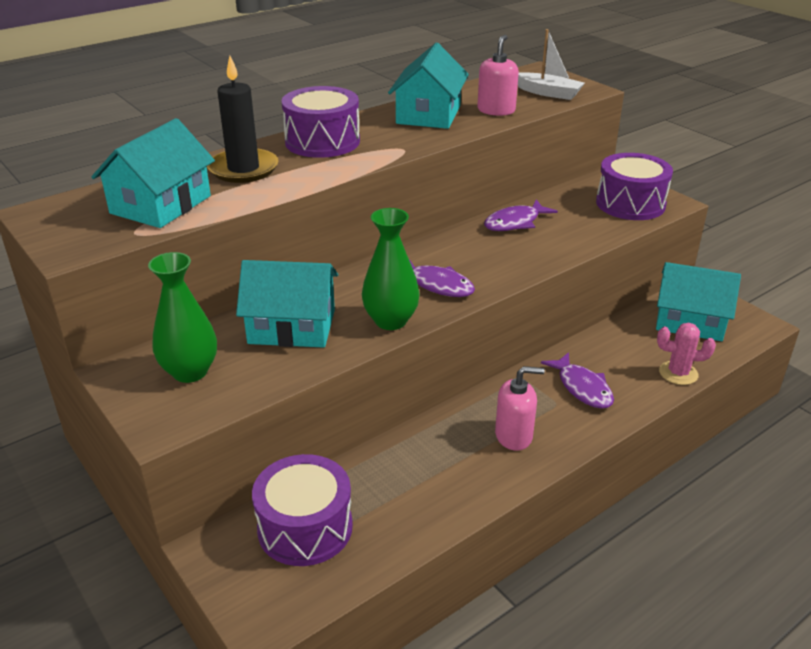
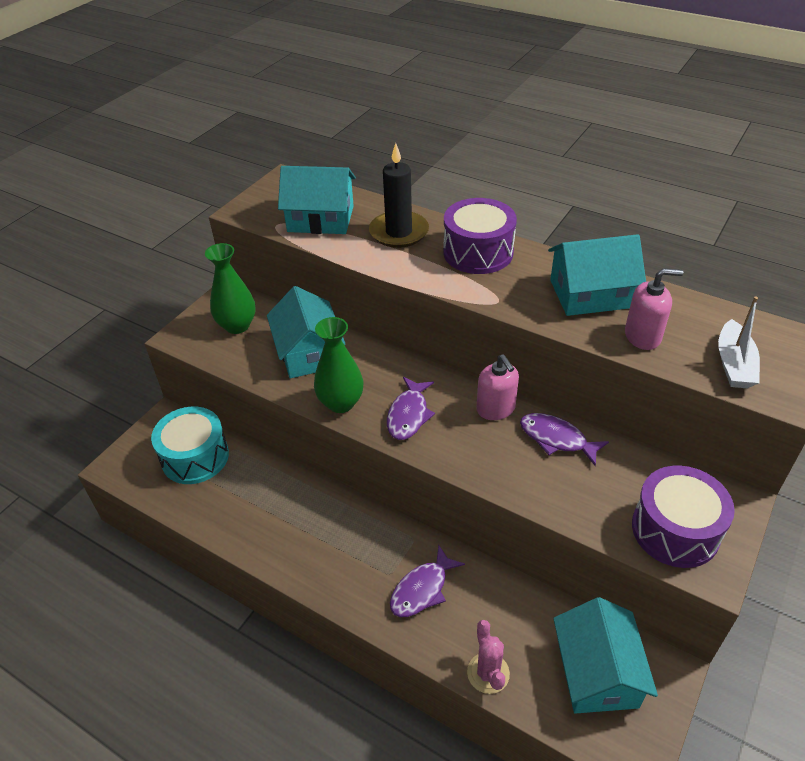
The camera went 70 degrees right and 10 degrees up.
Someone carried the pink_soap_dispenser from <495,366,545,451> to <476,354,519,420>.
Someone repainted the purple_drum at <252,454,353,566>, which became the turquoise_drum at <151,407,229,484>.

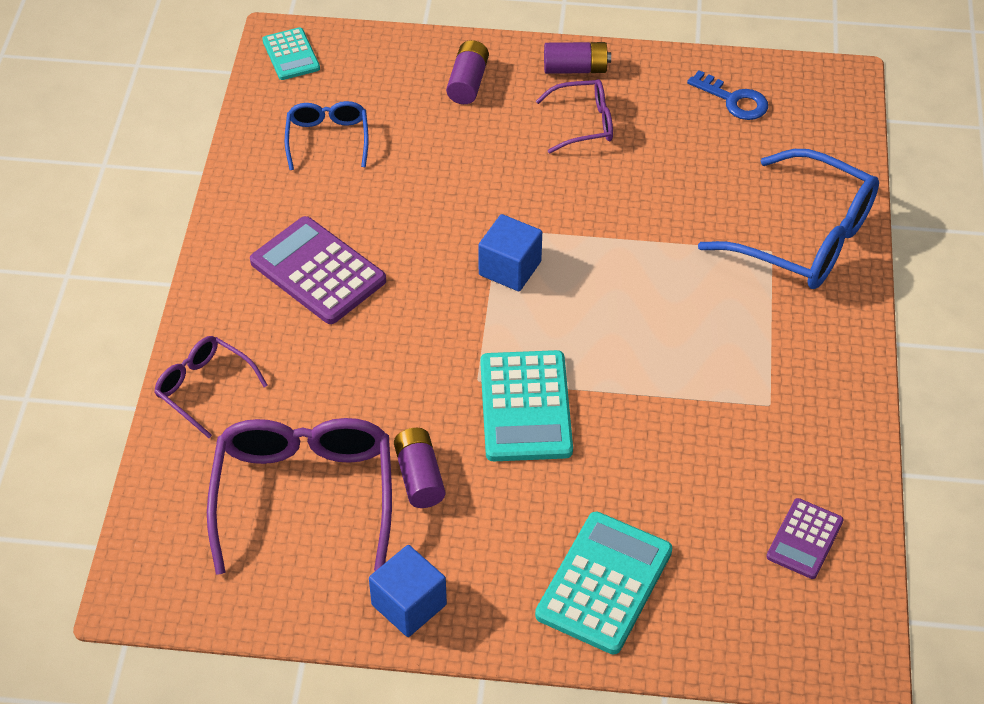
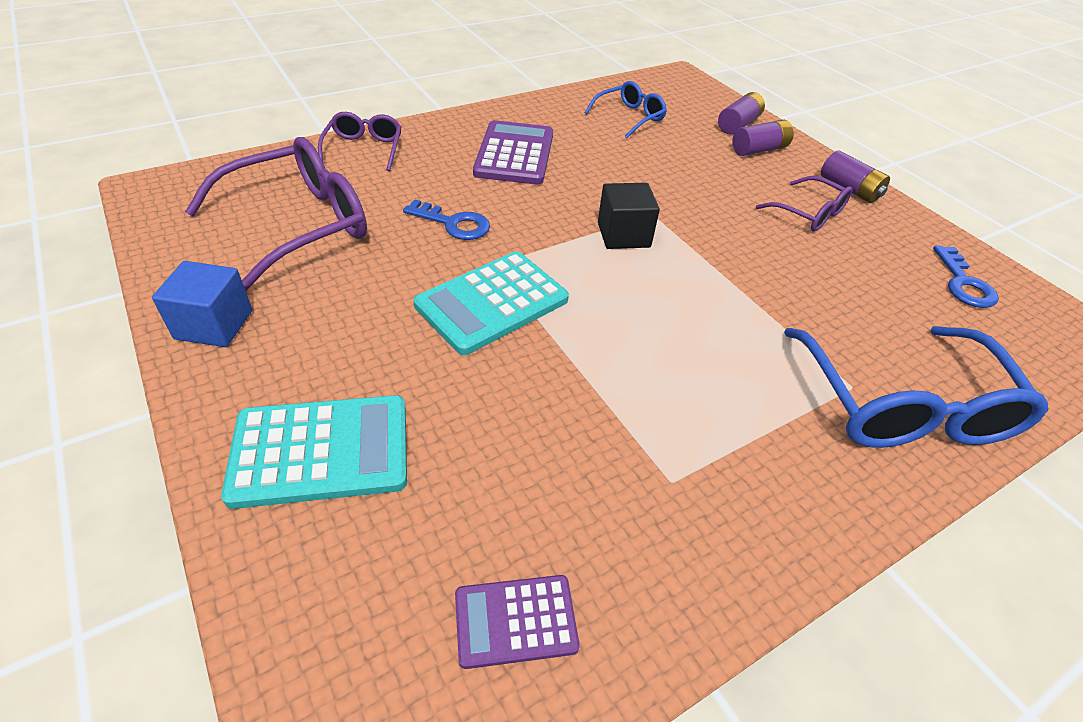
The camera went 50 degrees right and 5 degrees down.
Someone took away the turquoise_calculator at <262,27,320,80>.
Someone repainted the blue_cube at <478,214,542,291>, which became the black_cube at <598,183,660,249>.
Someone carried the purple_battery from <394,428,445,508> to <718,92,765,134>.
Someone put down the blue_key at <403,200,490,240>.

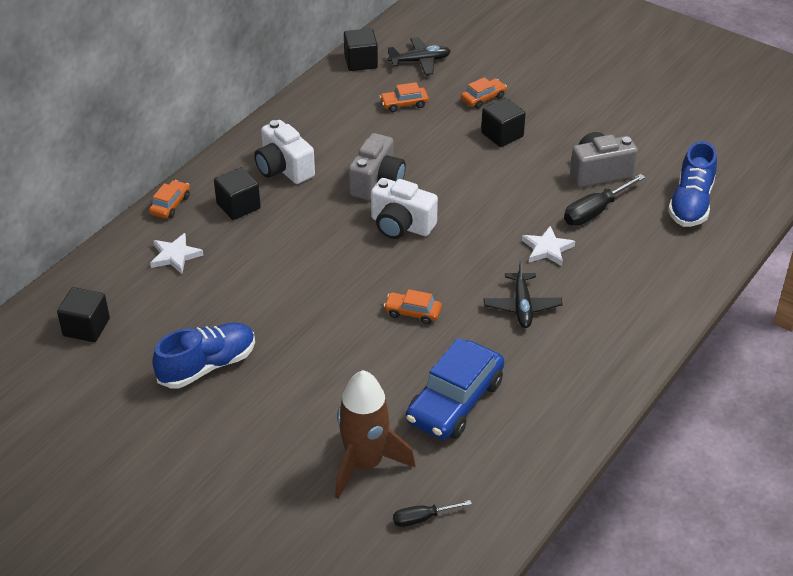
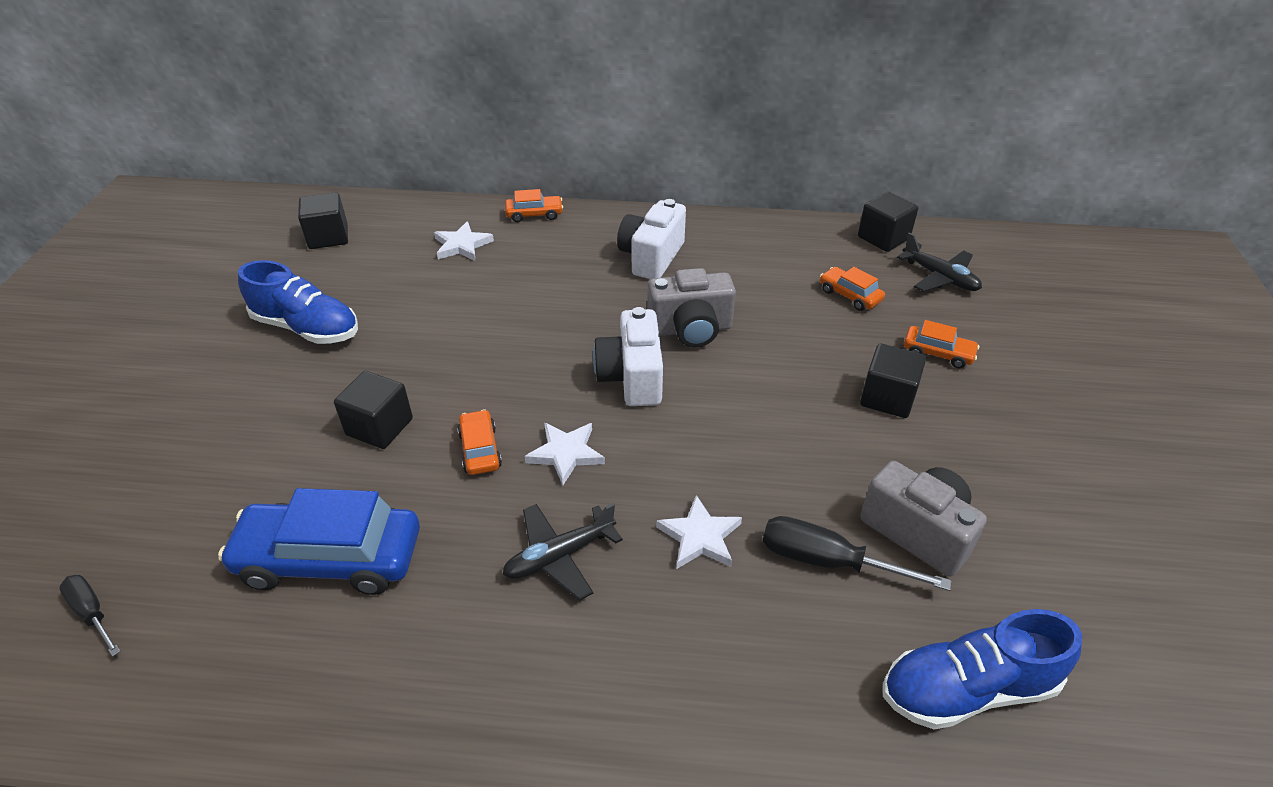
The camera went 60 degrees right and 0 degrees up.
Someone carried the black_cube from <214,167,261,220> to <334,371,413,449>.
Someone took away the brown_rocket at <335,370,415,499>.
Someone put down the white_star at <524,422,605,485>.

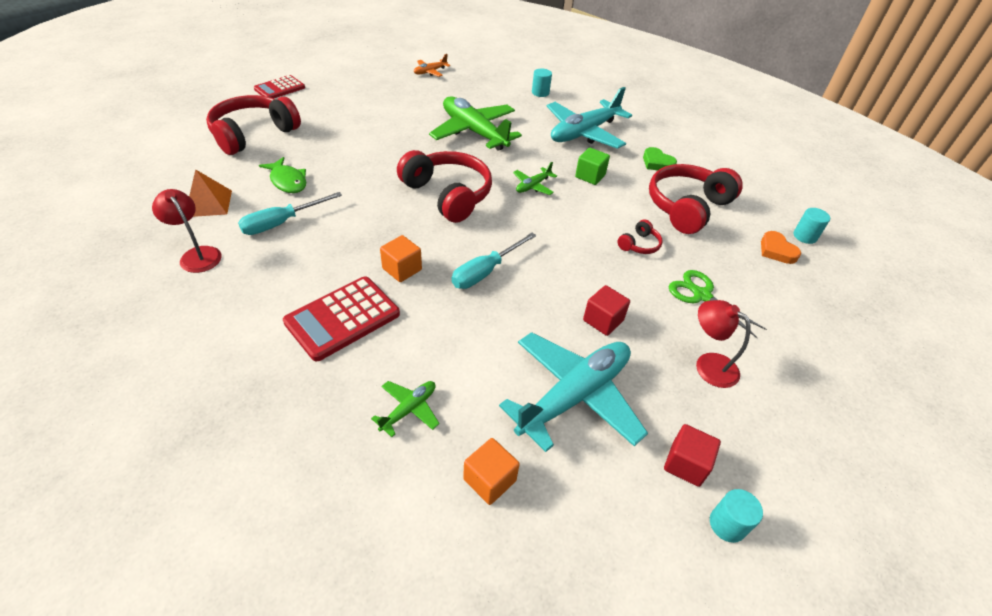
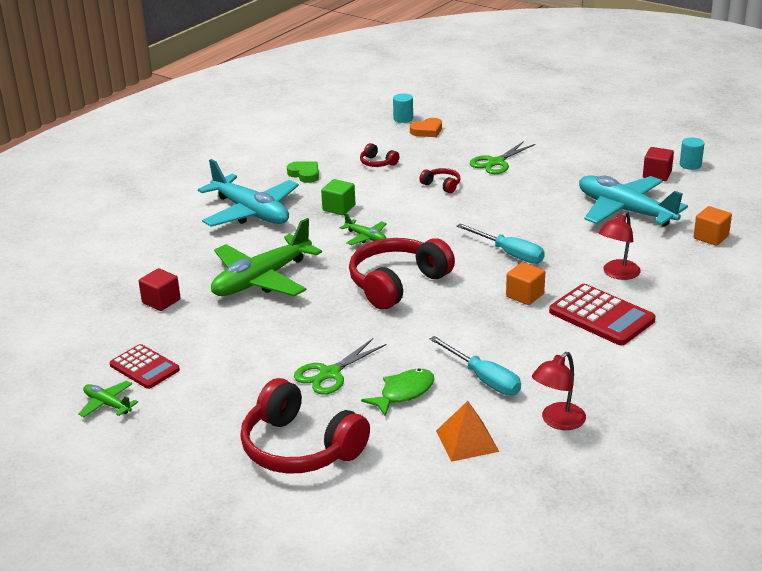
The camera went 90 degrees left and 15 degrees down.
Someone took away the orange_plane at <414,54,450,77>.
Someone took away the turquoise_cylinder at <532,68,552,97>.
Someone carried the red_calculator from <254,75,305,98> to <110,344,180,389>.
Someone rotated the green_heart at <643,147,677,170> by 90 degrees counterclockwise.
Someone scaled the red_headphones at <649,164,743,234> by 0.44.
Someone carried the red_cube from <583,285,630,336> to <139,268,181,311>.
Someone carried the red_lamp from <696,300,751,388> to <599,211,641,280>.
Someone carried the green_plane from <371,381,440,437> to <78,380,138,417>.
Someone put down the green_scissors at <294,338,386,395>.

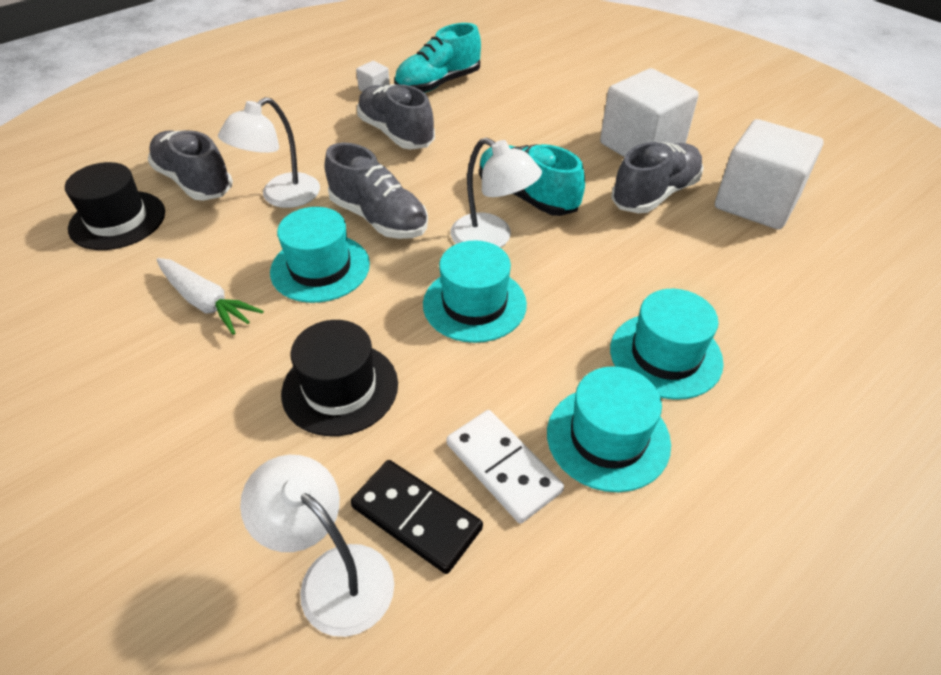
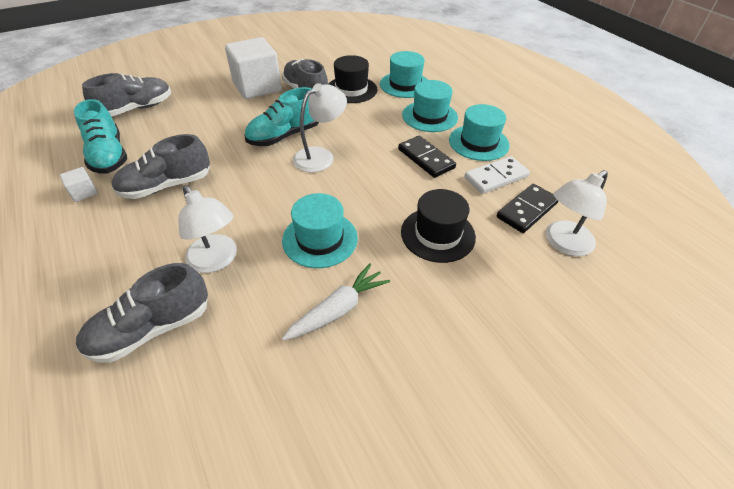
The camera went 80 degrees left and 0 degrees up.
Someone took away the white_cube at <715,119,823,229>.
Someone carried the grey_shoe from <325,143,428,239> to <82,73,171,117>.
Someone carried the black_hat from <65,162,165,250> to <328,55,377,103>.
Someone carried the turquoise_hat from <423,241,527,343> to <380,51,428,98>.
Someone put down the black_domino at <398,136,456,178>.

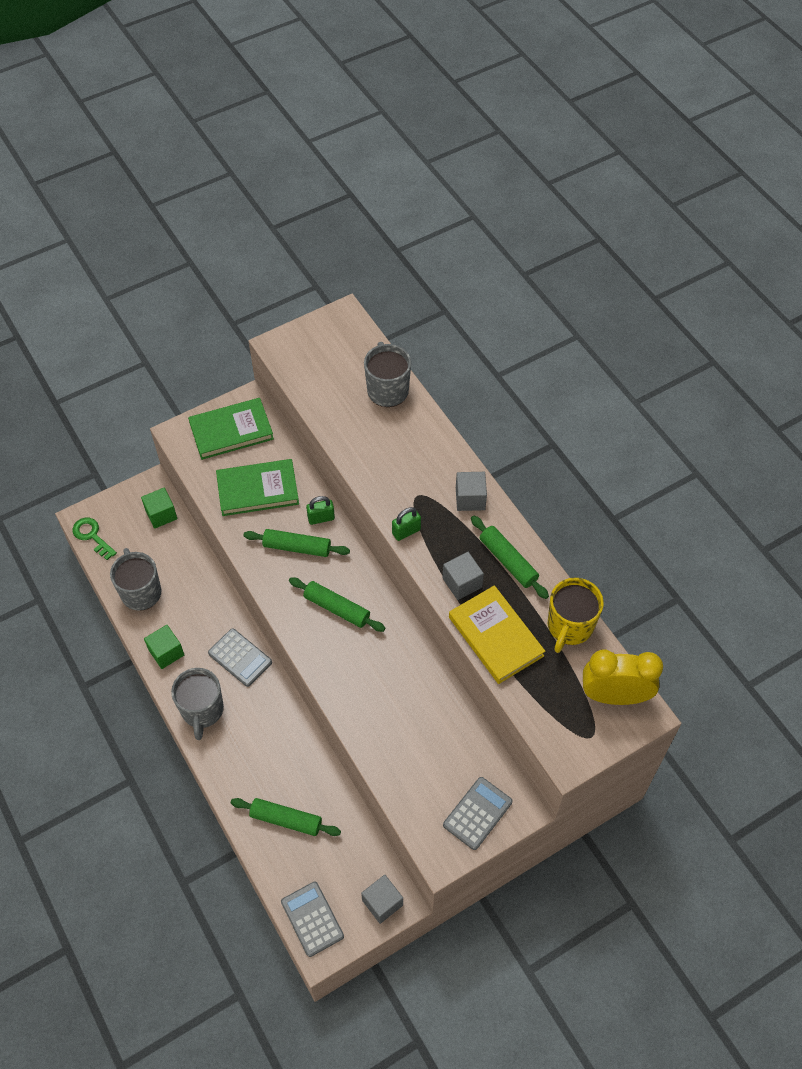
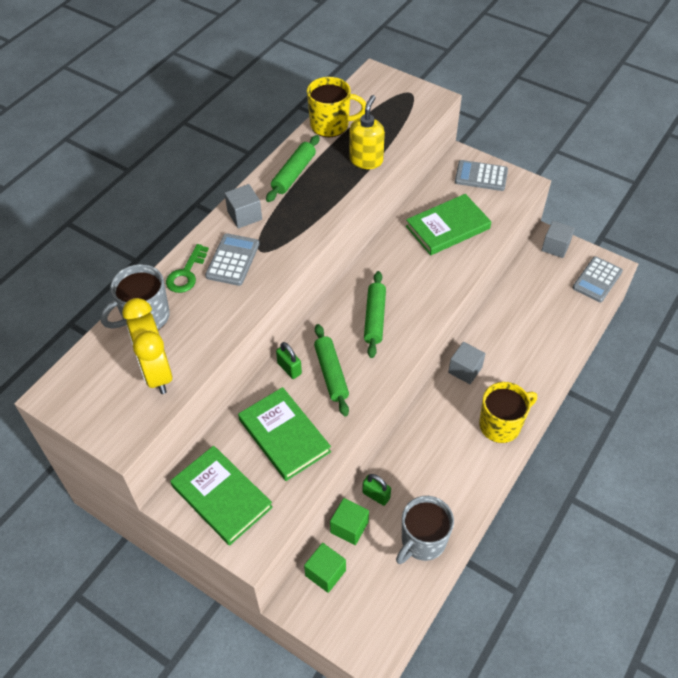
The camera went 115 degrees left and 5 degrees down.
Someone carried the green_padlock from <392,507,421,541> to <362,474,391,506>.
Someone carried the green_key from <72,517,117,560> to <166,244,209,293>.
Someone carried the grey_cube from <442,552,484,600> to <448,342,486,384>.
Someone swapped the yellow_book at <449,585,545,684> for the yellow_soap_dispenser at <349,95,385,169>.
Someone carried the green_cube from <144,625,184,669> to <330,498,369,545>.
Someone carried the grey_calculator from <208,629,272,687> to <205,233,259,286>.
Someone carried the yellow_clock from <583,649,663,705> to <122,298,173,394>.
Someone repainted the grey_mug at <171,668,224,740>, which became the yellow_mug at <479,382,537,443>.
Someone took away the green_rolling_pin at <231,798,341,836>.
Someone put down the green_book at <406,194,491,255>.

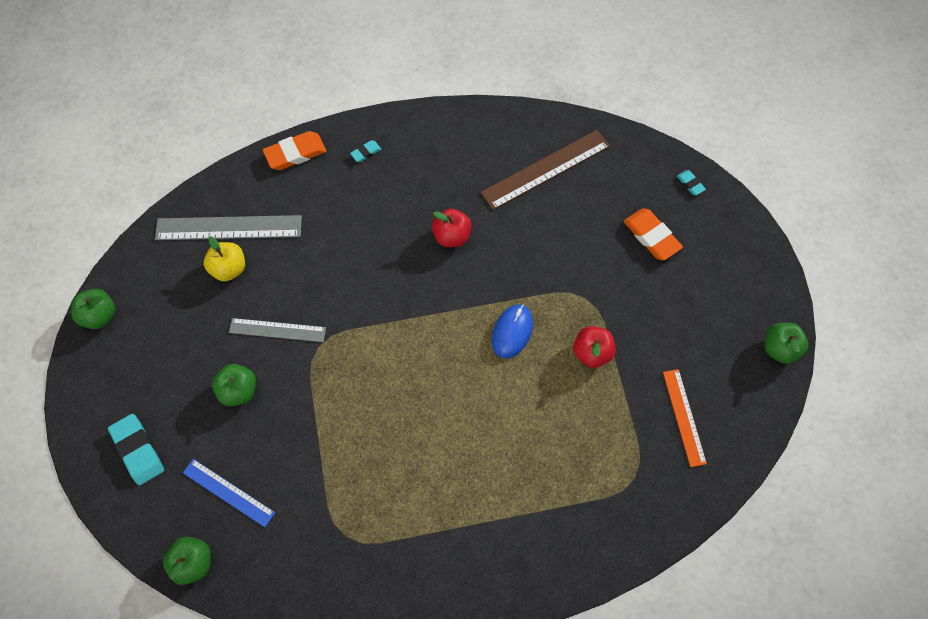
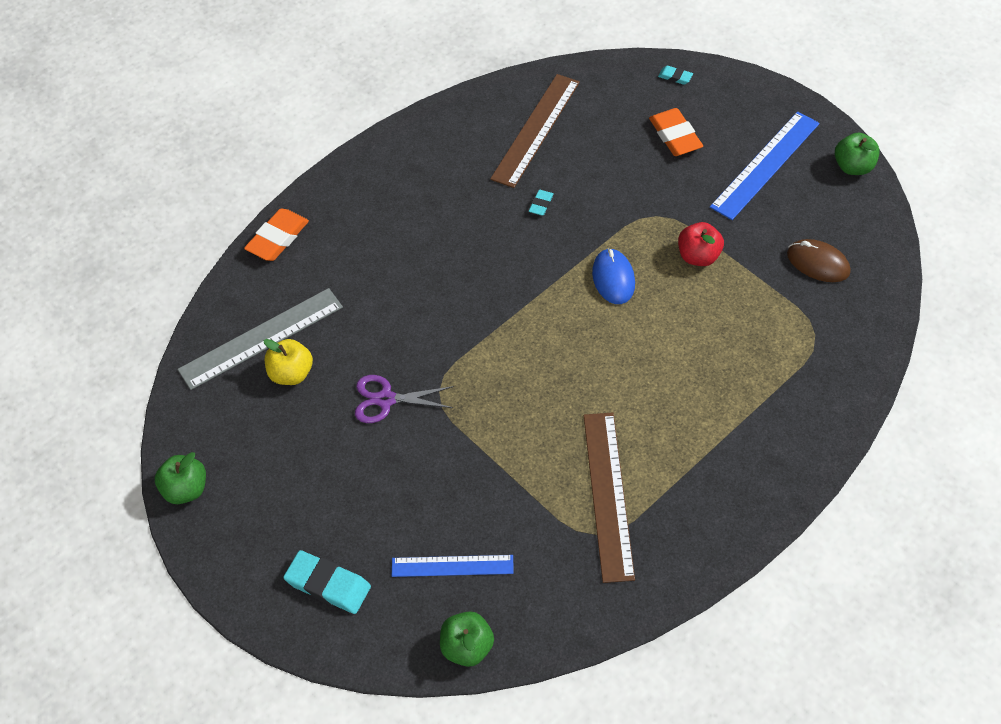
The camera went 30 degrees left and 10 degrees down.
Someone carried the turquoise_eraser from <350,140,381,162> to <529,190,554,216>.
Someone rotated the orange_eraser at <624,208,683,260> by 45 degrees clockwise.
Someone took away the red_apple at <432,209,472,247>.
Someone swapped the grey_ruler at <229,318,326,342> for the purple_scissors at <355,375,454,423>.
Someone took away the green_apple at <212,364,256,406>.
Someone swapped the orange_ruler at <663,369,707,467> for the brown_mouse at <787,239,851,282>.
Someone put down the blue_ruler at <710,111,820,220>.
Someone put down the brown_ruler at <584,413,635,583>.

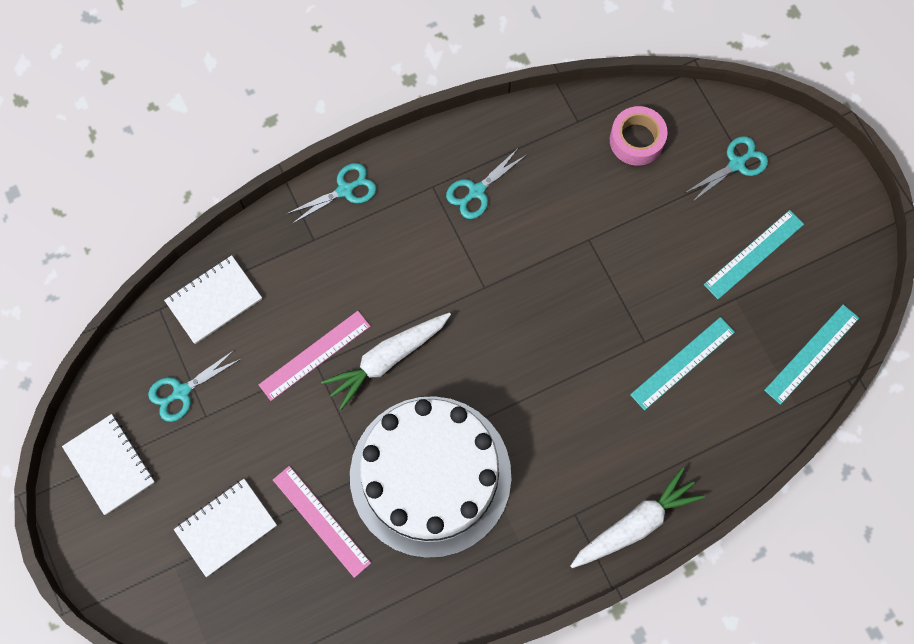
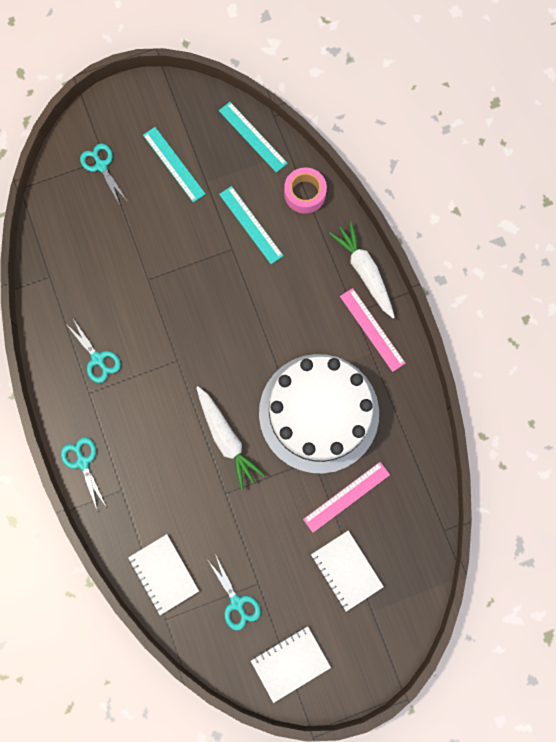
The camera went 85 degrees left and 5 degrees up.
Someone carried the pink_tape from <610,106,668,166> to <284,167,327,214>.
Someone carried the pink_ruler from <259,311,371,401> to <340,288,406,372>.

